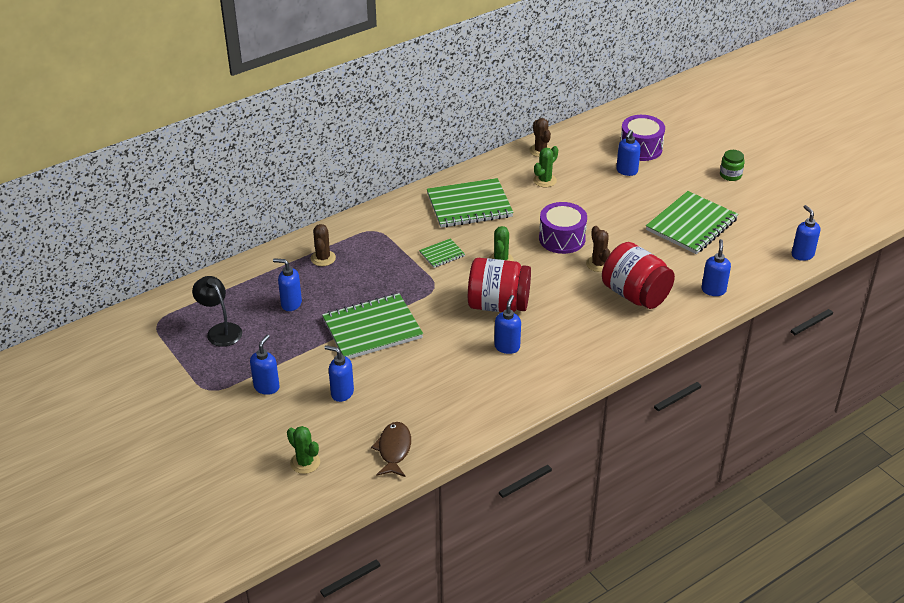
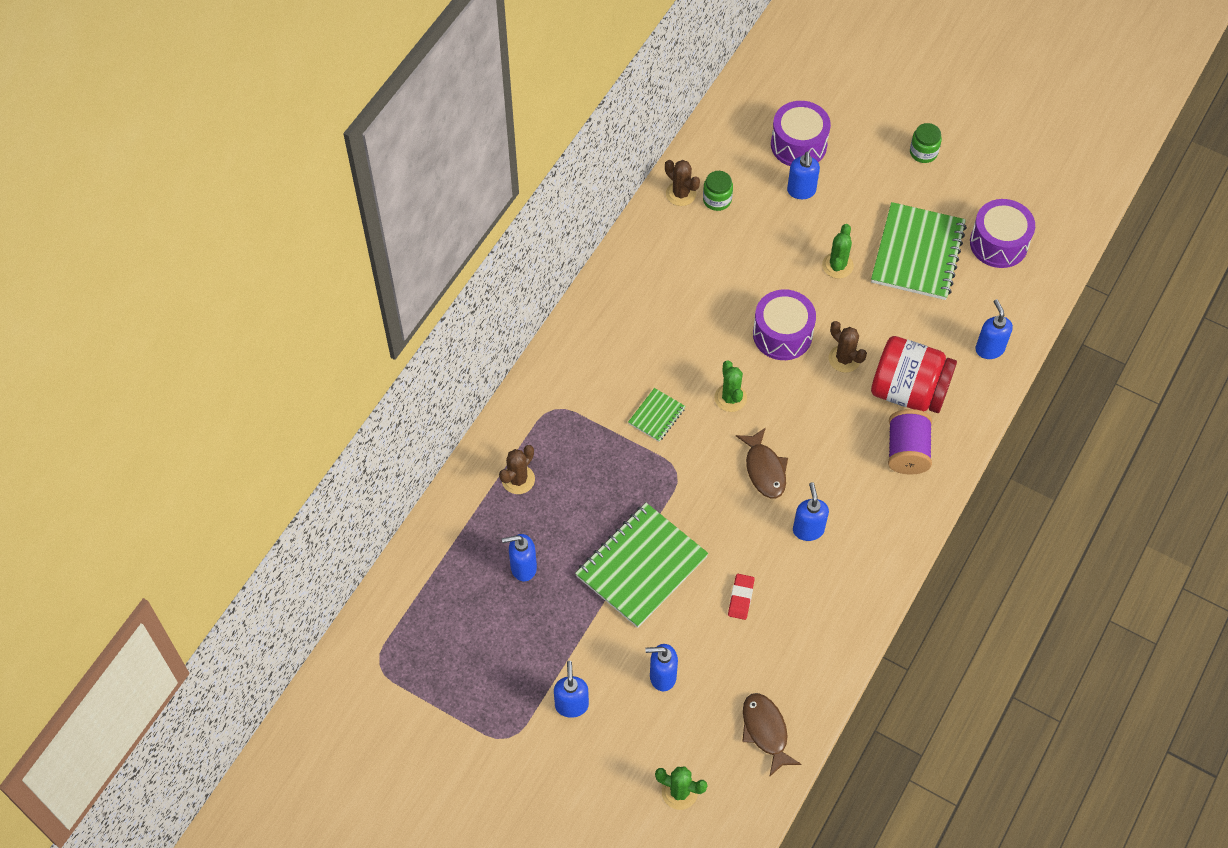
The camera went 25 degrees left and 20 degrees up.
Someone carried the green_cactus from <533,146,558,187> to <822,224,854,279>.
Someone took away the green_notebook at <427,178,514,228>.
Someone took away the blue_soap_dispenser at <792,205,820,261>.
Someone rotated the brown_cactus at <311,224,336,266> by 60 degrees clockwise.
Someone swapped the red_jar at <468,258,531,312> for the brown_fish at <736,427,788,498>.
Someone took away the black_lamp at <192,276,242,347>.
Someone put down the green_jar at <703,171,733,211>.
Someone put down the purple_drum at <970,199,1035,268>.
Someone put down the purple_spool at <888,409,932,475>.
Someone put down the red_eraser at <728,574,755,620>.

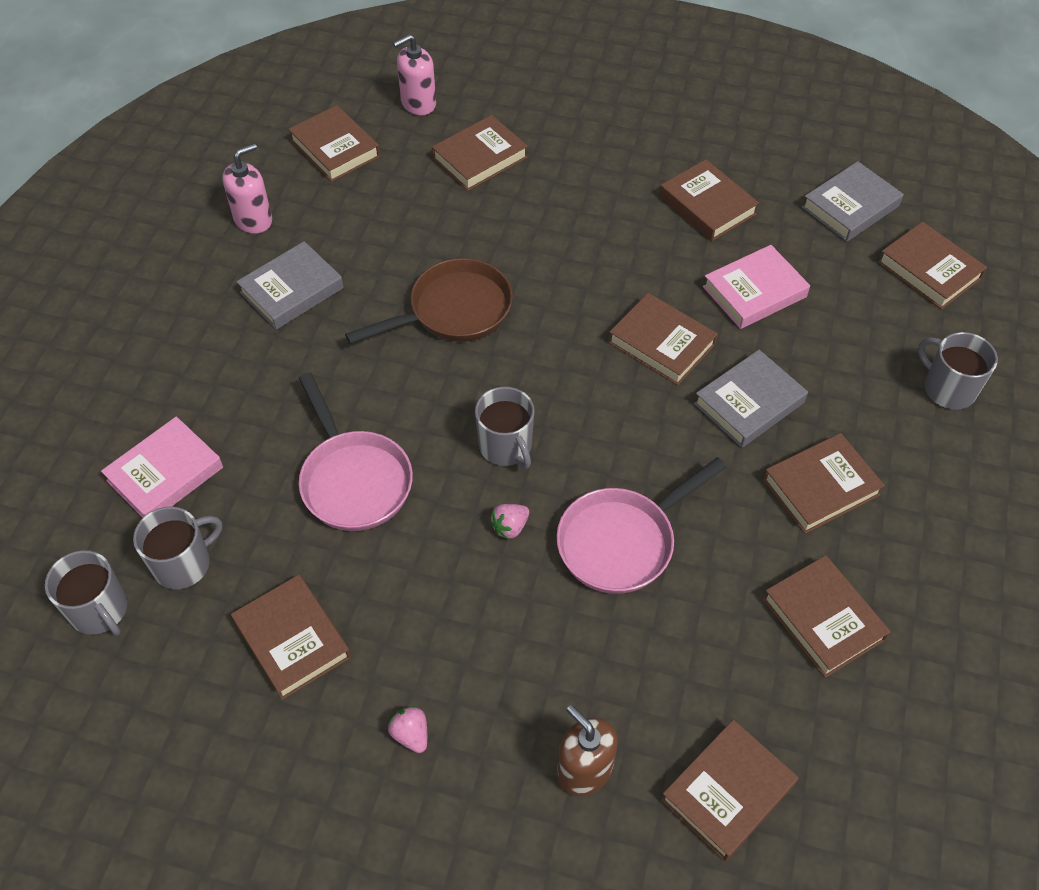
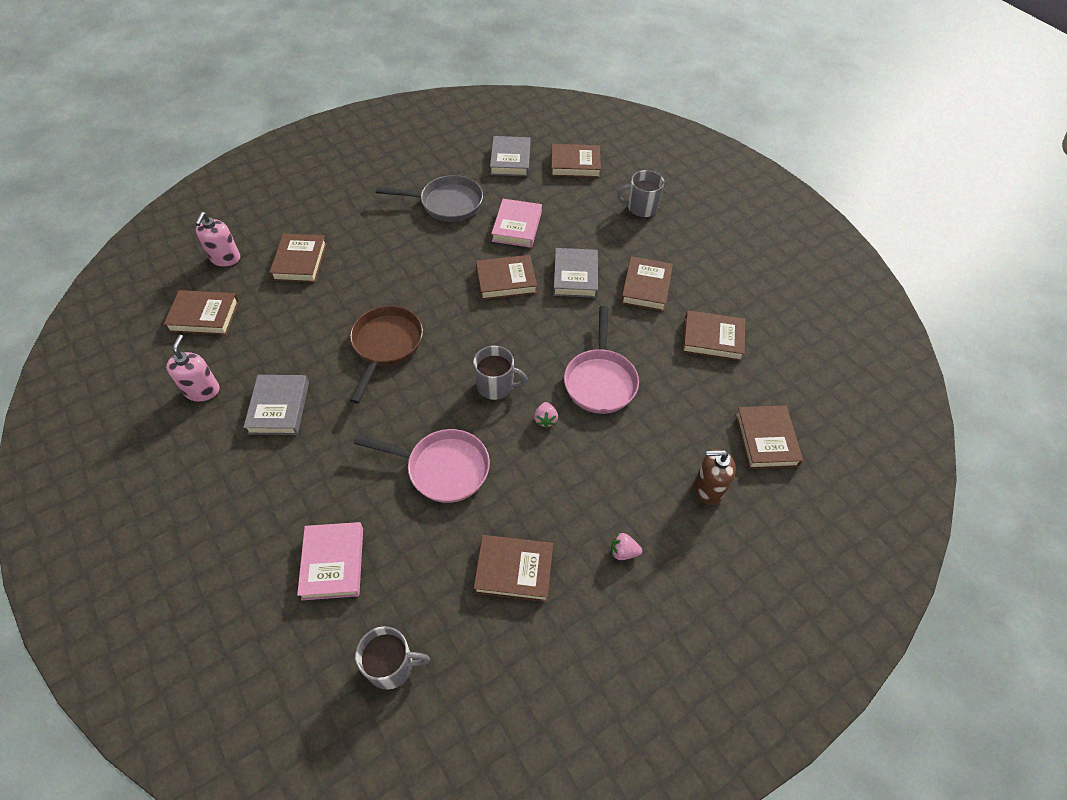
The camera went 50 degrees left and 0 degrees up.
Someone swapped the brown_book at <660,159,759,241> for the grey_pan at <376,175,483,222>.
Someone took away the grey_mug at <133,506,222,589>.

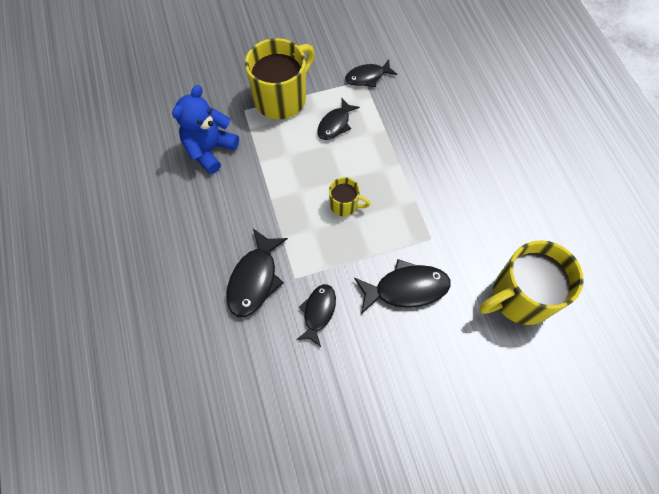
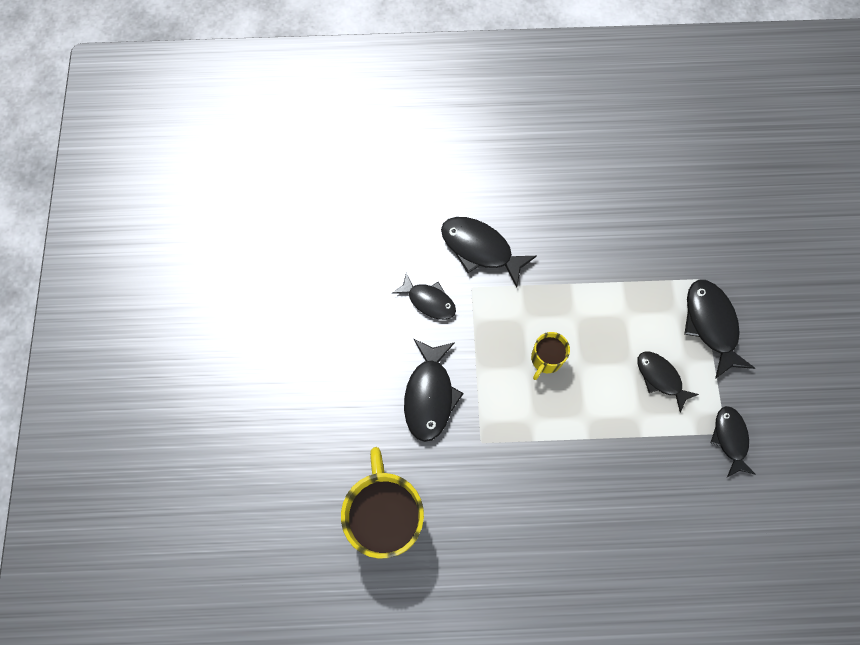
The camera went 105 degrees right and 5 degrees up.
Someone swapped the yellow_mug at <245,38,315,119> for the black_fish at <684,280,755,379>.
Someone took away the blue_teddy_bear at <172,85,239,174>.

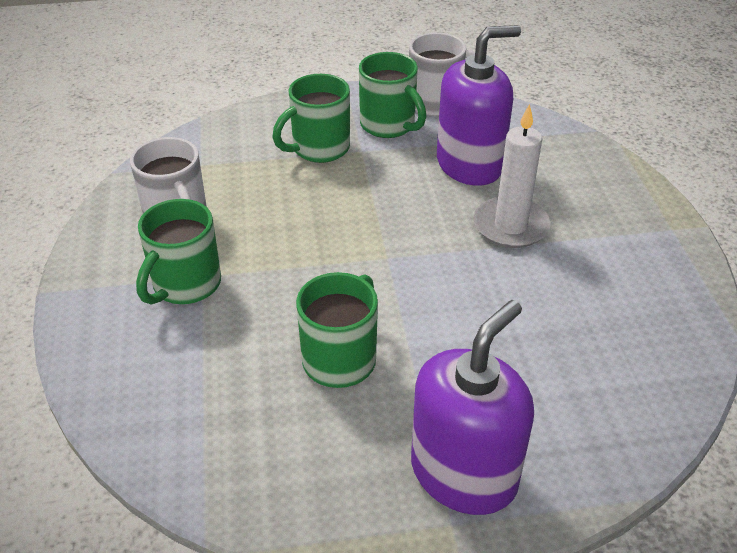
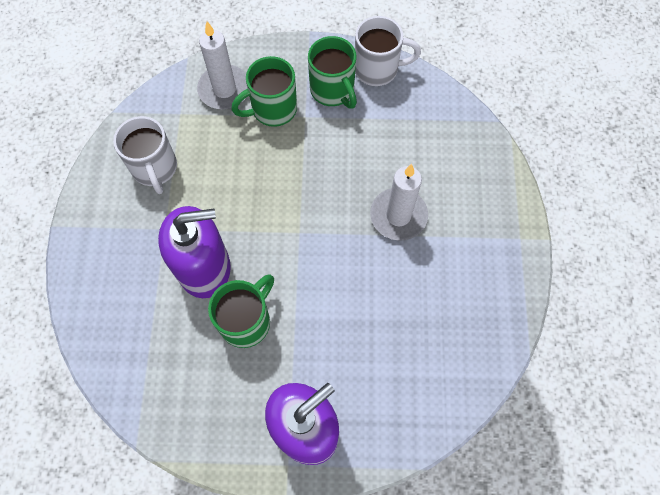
The camera went 10 degrees right and 25 degrees up.
Someone carried the purple_soap_dispenser from <437,25,521,186> to <158,206,231,298>.
Someone took away the green_mug at <136,199,221,305>.
Someone put down the white_candle at <197,22,248,109>.

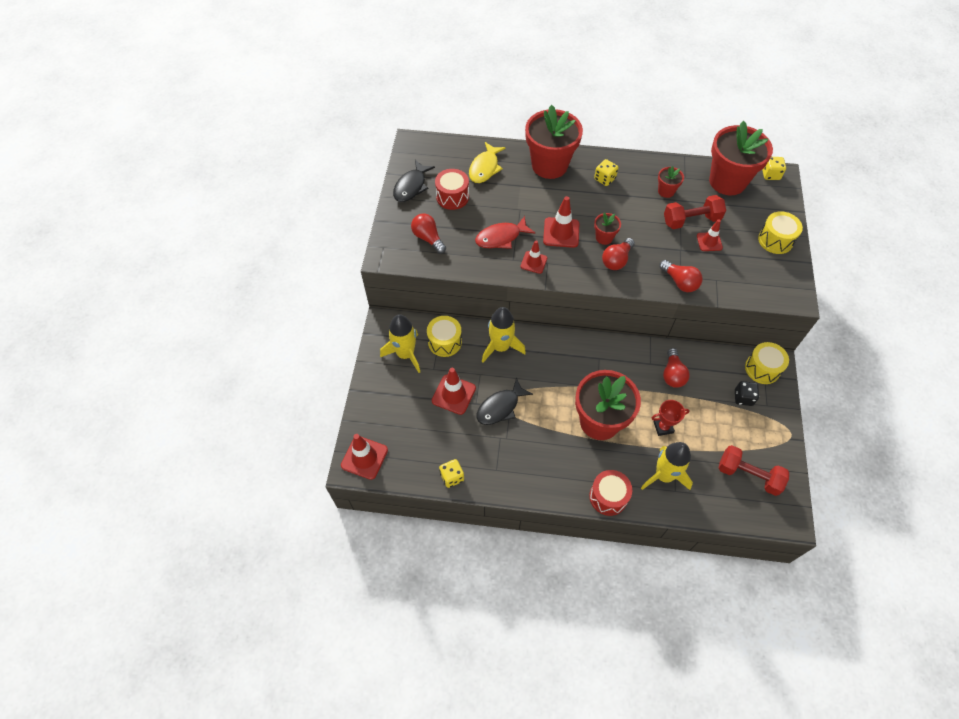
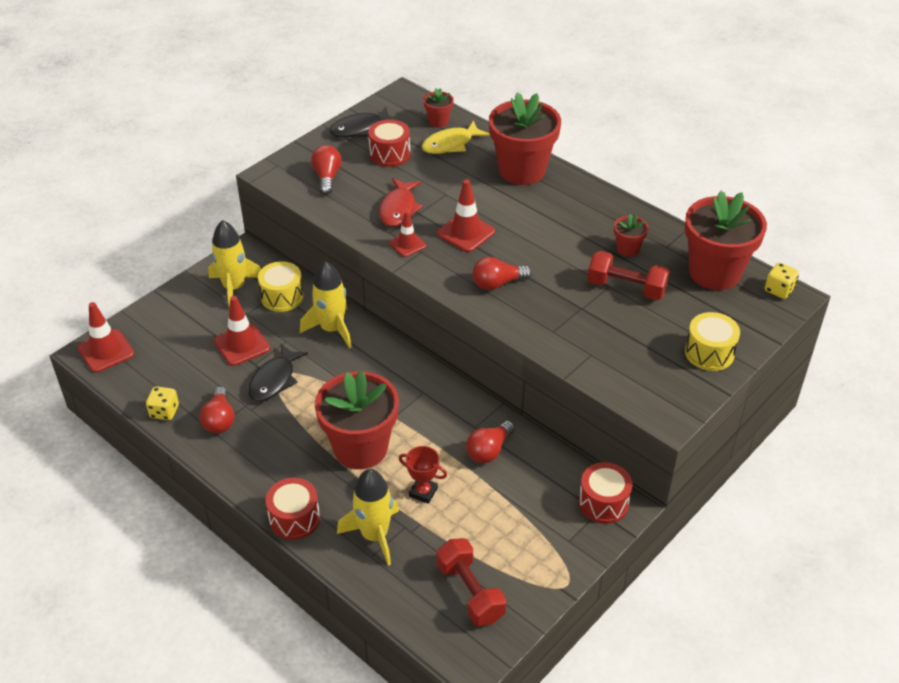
The camera went 35 degrees right and 15 degrees down.
Someone took away the yellow_dice at <594,159,618,186>.
Someone carried the red_flower_pot from <594,213,621,245> to <423,88,454,127>.
Someone rotated the red_fish at <475,216,535,249> by 90 degrees counterclockwise.
Someone took away the red_traffic_cone at <697,219,723,251>.
Someone carried the red_light_bulb from <659,260,703,292> to <200,386,234,433>.
Someone repainted the yellow_drum at <745,342,789,384>, which became the red_drum at <579,462,632,524>.
Someone rotated the black_fish at <477,377,533,425> by 60 degrees counterclockwise.
Someone took away the black_dice at <735,381,759,406>.

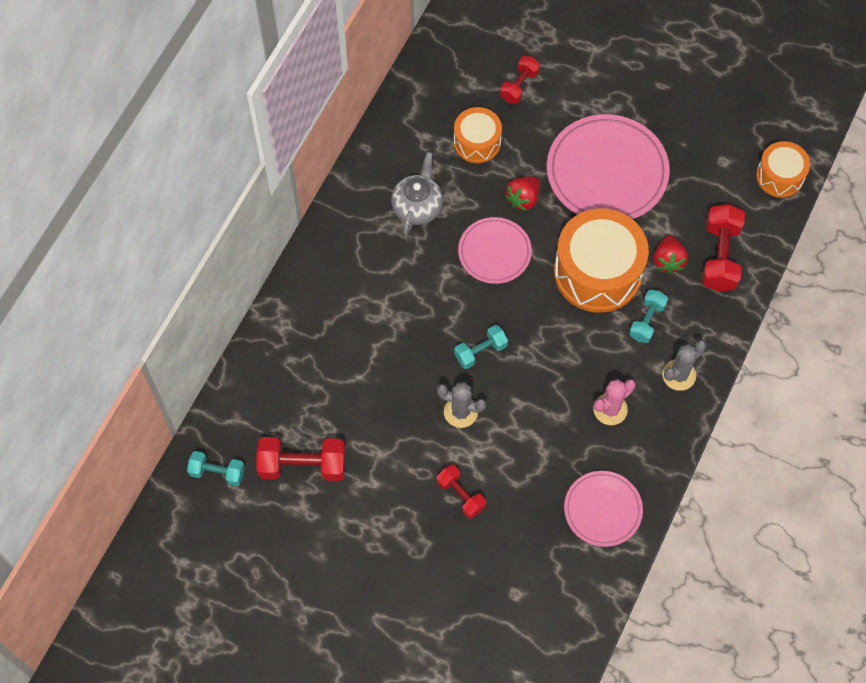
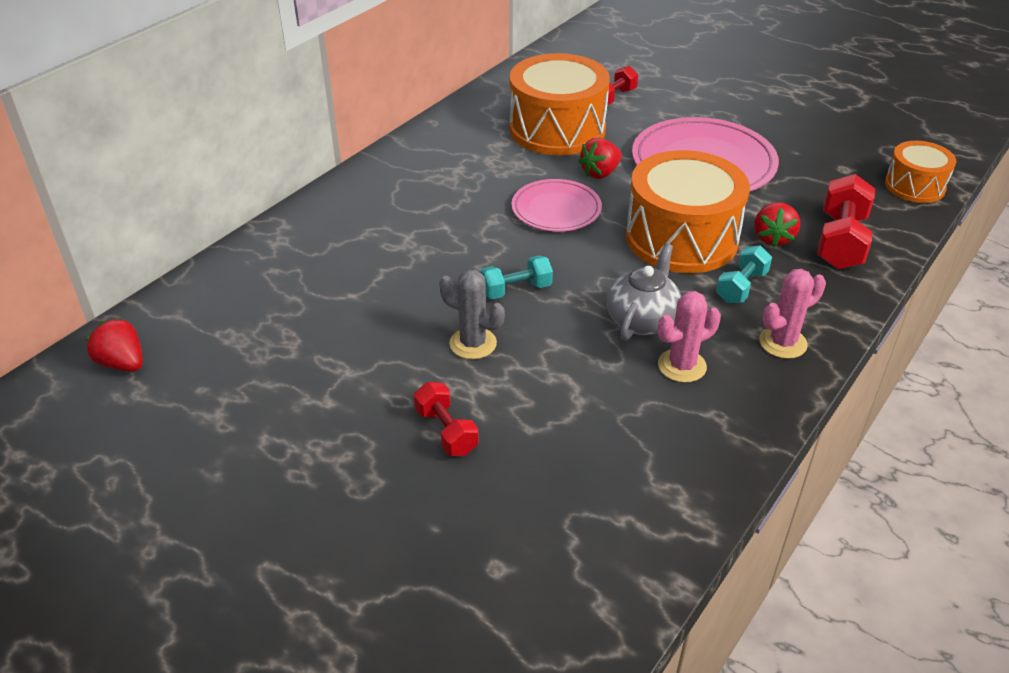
The camera went 10 degrees right and 25 degrees down.
Someone scaled the orange_drum at <454,107,502,163> by 1.80.
Someone carried the grey_teapot from <391,152,443,235> to <607,243,681,341>.
Someone repainted the grey_cactus at <662,340,706,391>, which became the pink_cactus at <759,269,826,359>.
Someone took away the red_dumbbell at <257,437,345,481>.
Someone swapped the turquoise_dumbbell at <187,451,245,486> for the red_strawberry at <85,318,143,372>.
Someone took away the pink_plate at <564,471,643,547>.

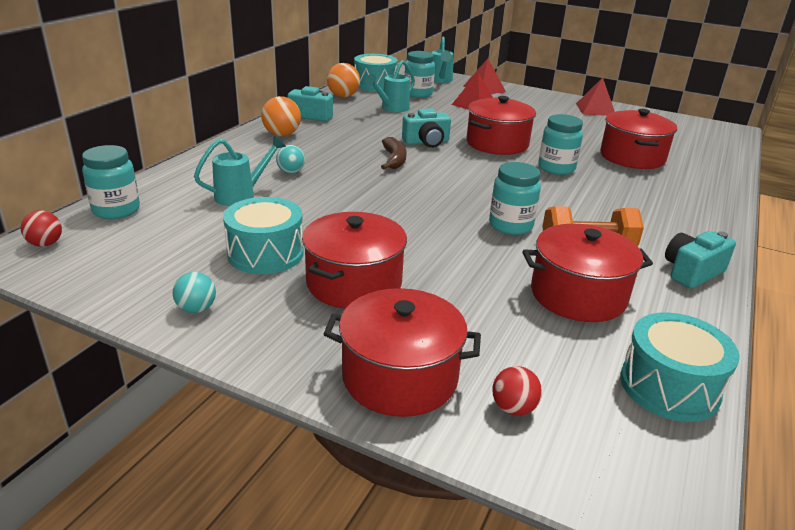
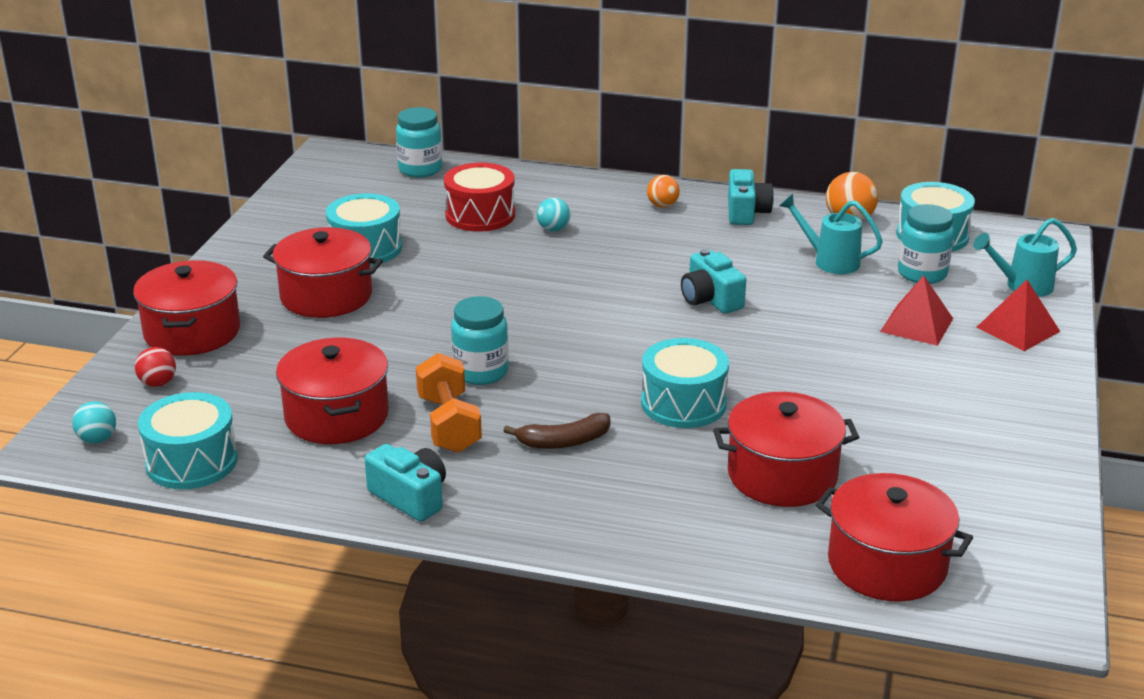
The camera went 80 degrees right and 0 degrees up.
Someone took away the red_pyramid at <576,77,615,116>.
Someone scaled the orange_ball at <261,96,301,136> by 0.65.
Someone carried the red_pot from <467,96,536,155> to <816,473,973,602>.
Someone swapped the turquoise_jar at <538,114,583,175> for the turquoise_drum at <641,338,729,428>.
Someone swapped the turquoise_watering_can at <194,136,286,206> for the red_drum at <444,163,515,232>.
Someone carried the brown_banana from <381,137,406,169> to <503,413,610,449>.
Someone took away the red_ball at <21,211,62,247>.
Someone carried the turquoise_ball from <173,272,216,313> to <72,401,116,444>.

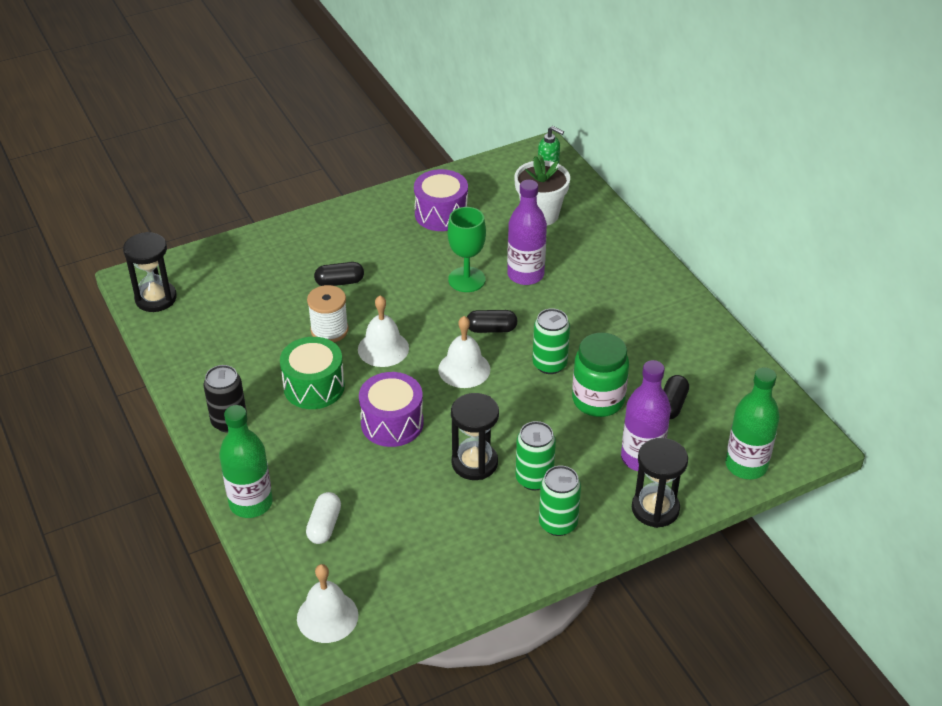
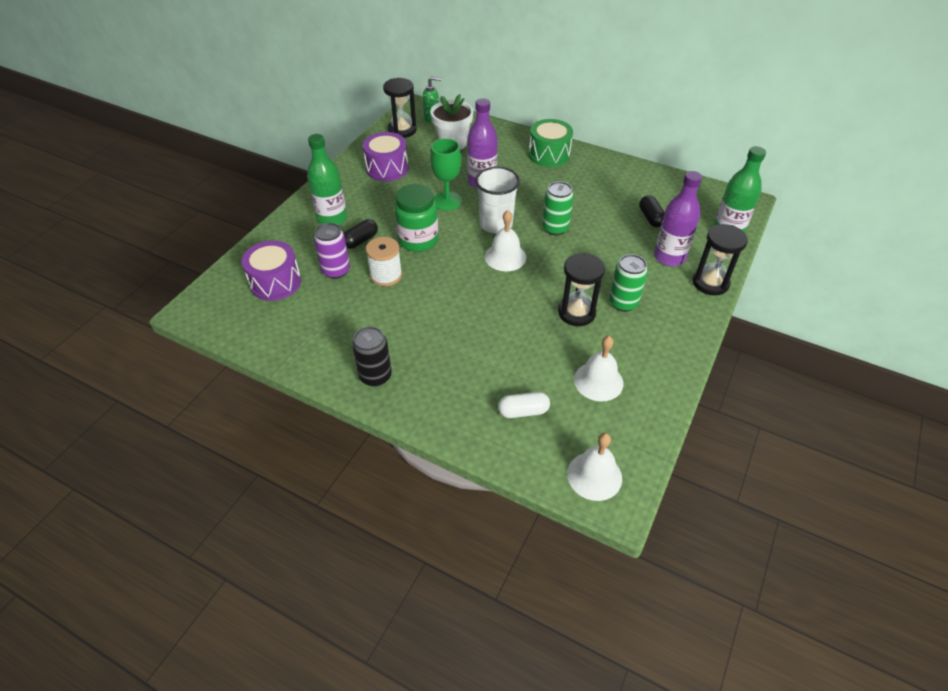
The camera went 35 degrees left and 5 degrees up.
Someone carried the black_hourglass from <123,232,177,312> to <383,78,417,138>.
Someone carried the white_bell from <358,296,409,367> to <574,336,623,402>.
Someone swapped the black_capsule at <467,310,517,333> for the white_cup at <475,167,520,233>.
Someone carried the green_jar from <572,333,629,417> to <394,184,438,252>.
Someone carried the green_drum from <280,337,345,409> to <529,119,573,167>.
Someone carried the purple_drum from <359,372,423,447> to <242,241,301,301>.
Someone carried the green_bottle from <219,405,273,518> to <307,134,347,225>.
Someone took away the green_can at <539,465,581,536>.
Someone rotated the white_capsule at <306,492,341,544> by 75 degrees counterclockwise.
Someone put down the purple_can at <314,223,350,279>.

